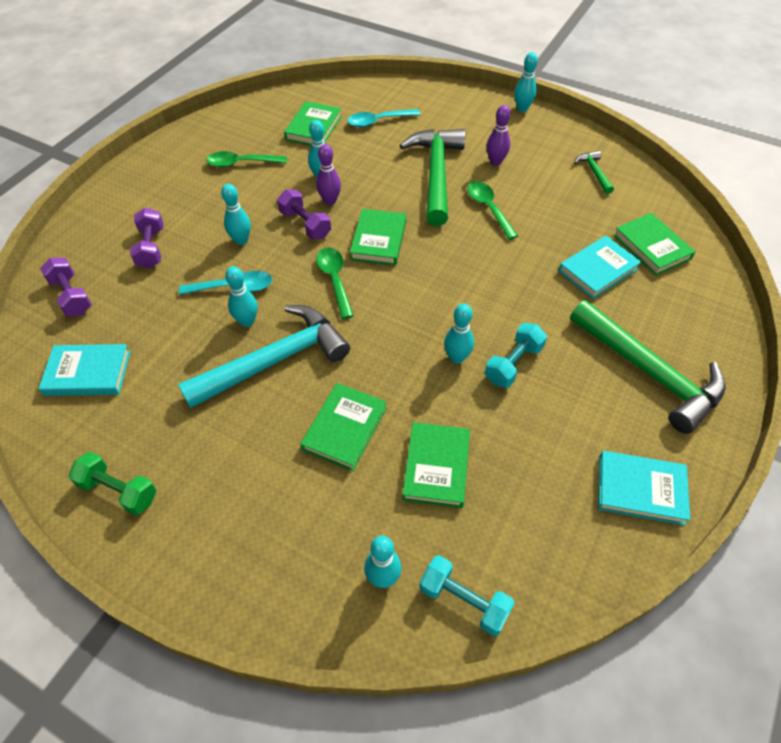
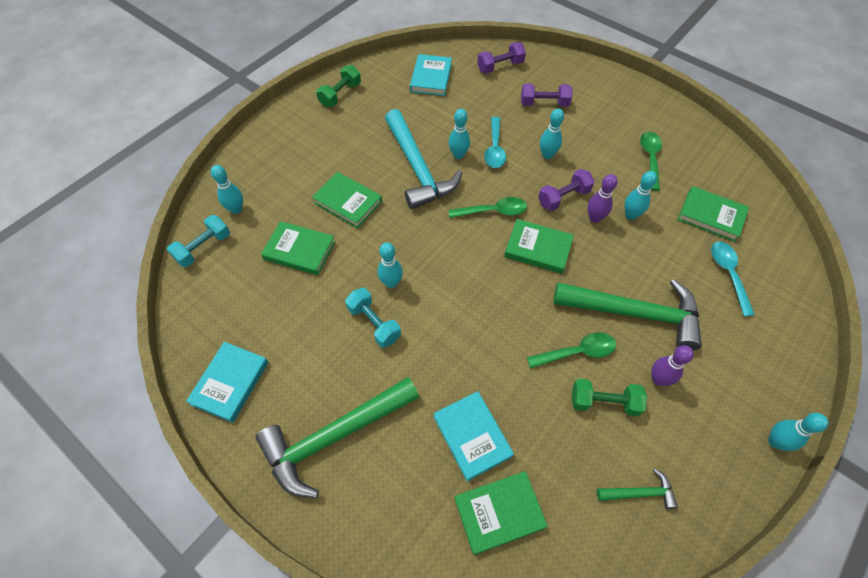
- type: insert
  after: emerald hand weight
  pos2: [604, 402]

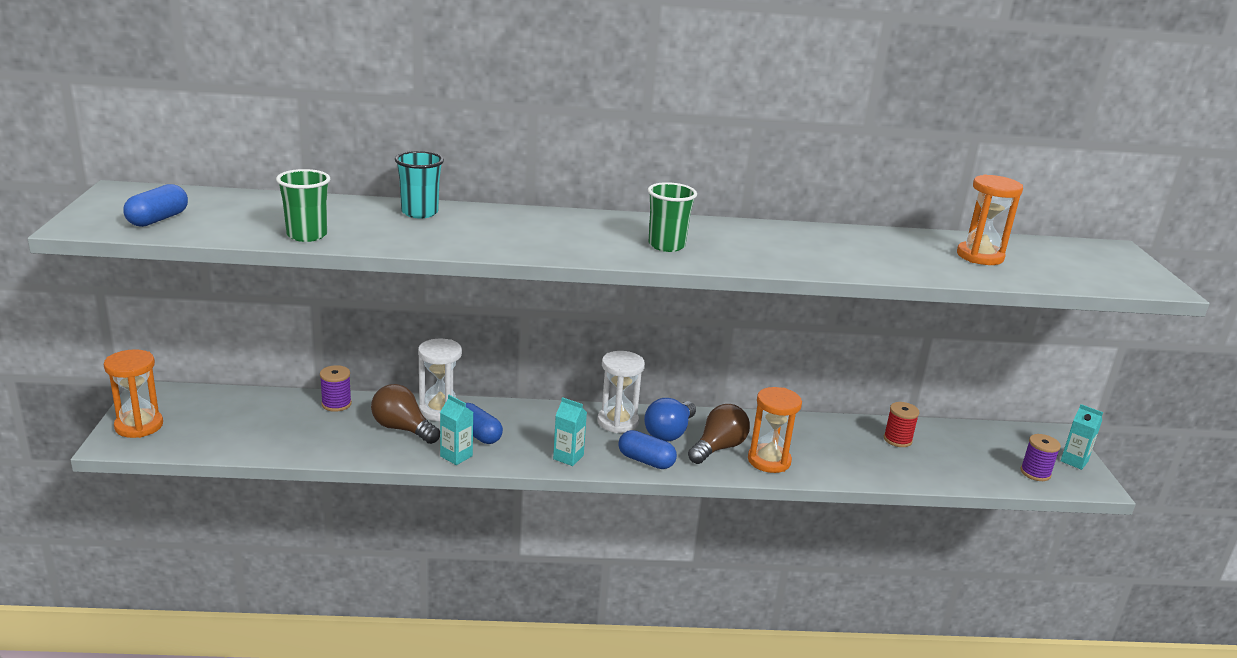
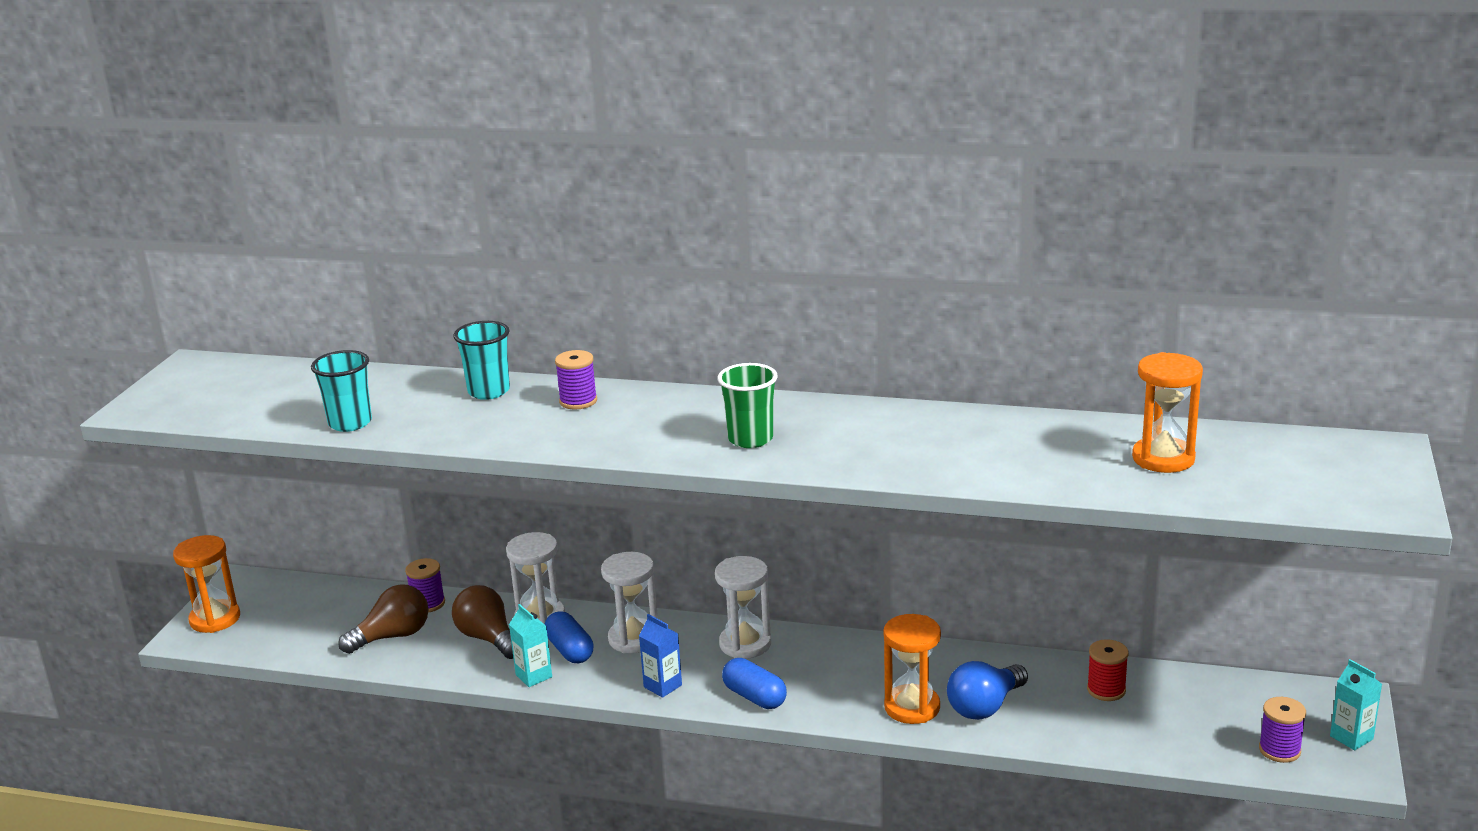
- type: recolor
  before: emerald tumbler
  after: turquoise tumbler
  pos1: [307, 235]
  pos2: [350, 423]
- type: move
  before: dark brown bulb
  pos1: [718, 448]
  pos2: [392, 636]
- type: insert
  after: purple bobbin
  pos2: [578, 401]
- type: insert
  after: white hourglass
  pos2: [634, 639]
- type: recolor
  before: turquoise milk carton
  after: royal blue milk carton
  pos1: [568, 457]
  pos2: [662, 686]
- type: move
  before: royal blue bulb
  pos1: [669, 433]
  pos2: [985, 707]
- type: delete
  before: royal blue pill
  pos1: [158, 219]

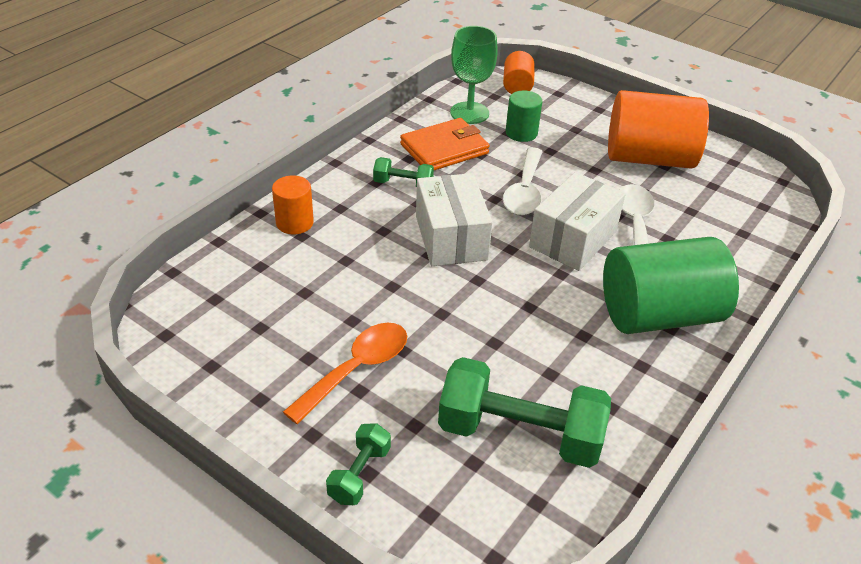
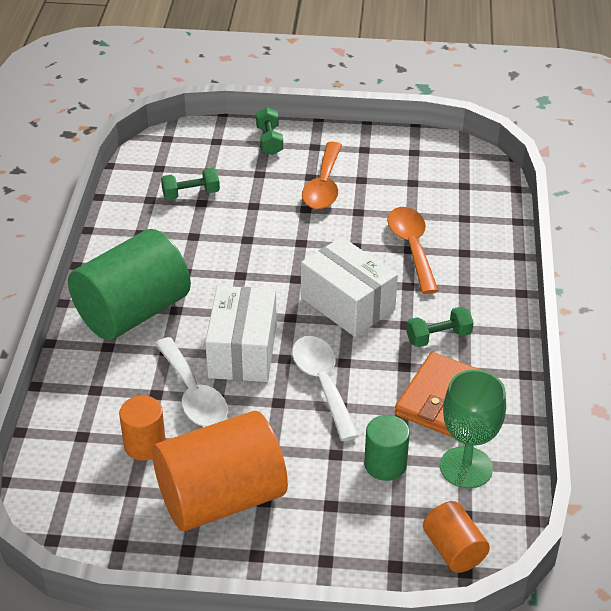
- type: move
  before: orange-coloured cylinder shape
  pos1: [294, 223]
  pos2: [145, 445]
- type: resize
  before: emerald hand weight
  pos1: [519, 434]
  pos2: [191, 194]
  scale: 0.49
- type: insert
  after: orange-coloured tablespoon
  pos2: [412, 248]

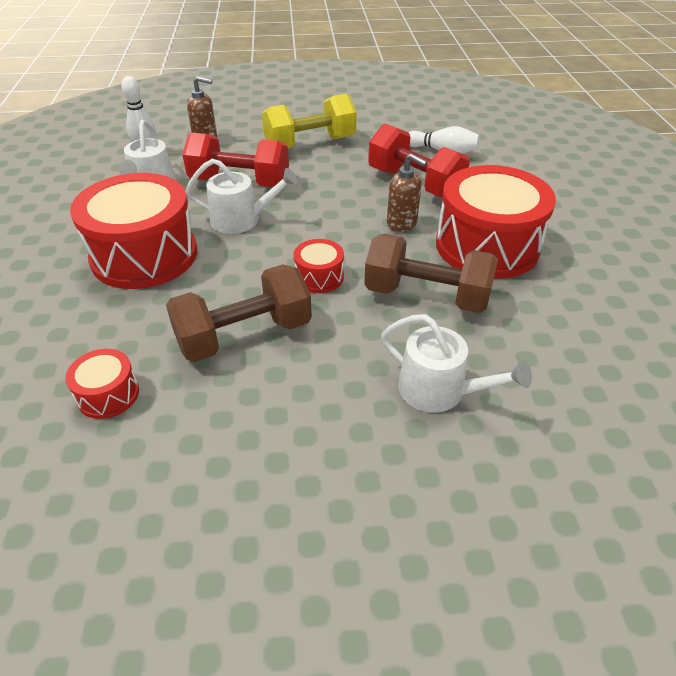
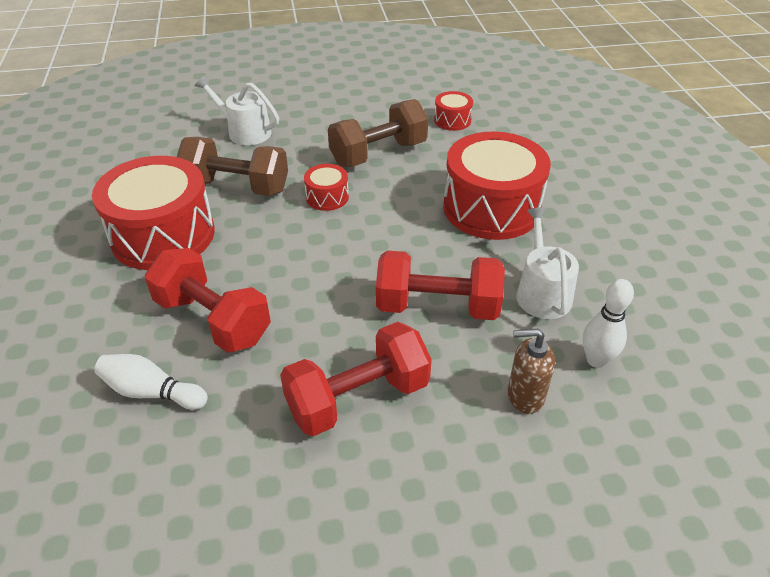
- type: recolor
  before: golden hand weight
  after: red hand weight
  pos1: [310, 144]
  pos2: [358, 398]
- type: delete
  before: white sprinkling can
  pos1: [241, 220]
- type: delete
  before: dark brown soap dispenser
  pos1: [402, 224]

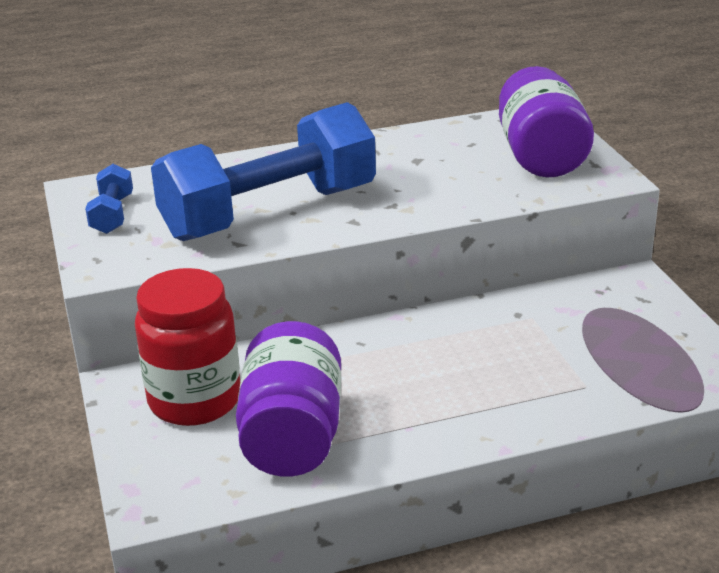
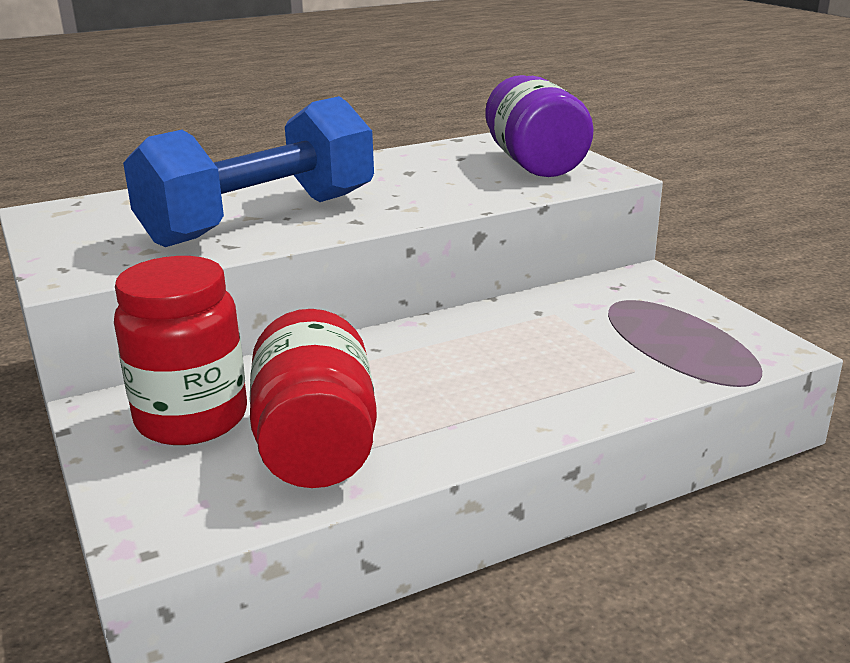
- type: recolor
  before: purple jar
  after: red jar
  pos1: [293, 435]
  pos2: [317, 445]
- type: delete
  before: royal blue hand weight
  pos1: [112, 214]

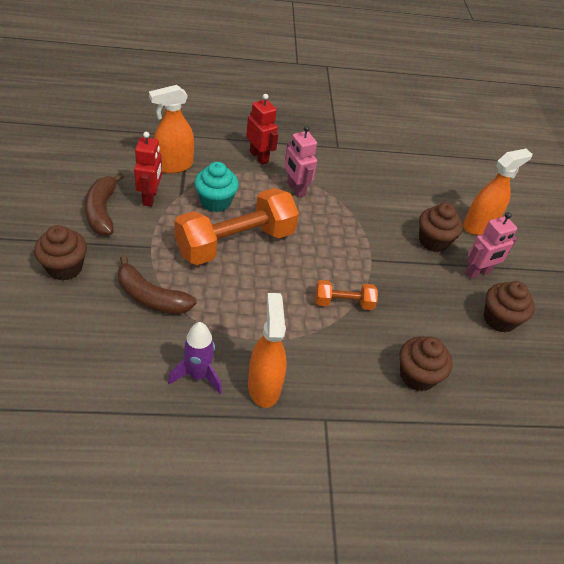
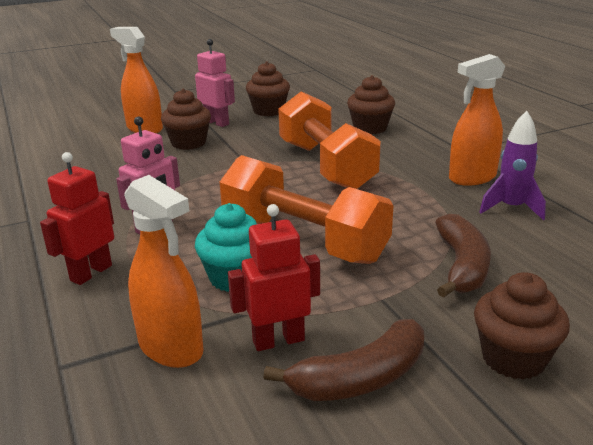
- type: resize
  before: orange-coloured hand weight
  pos1: [343, 303]
  pos2: [326, 165]
  scale: 2.07

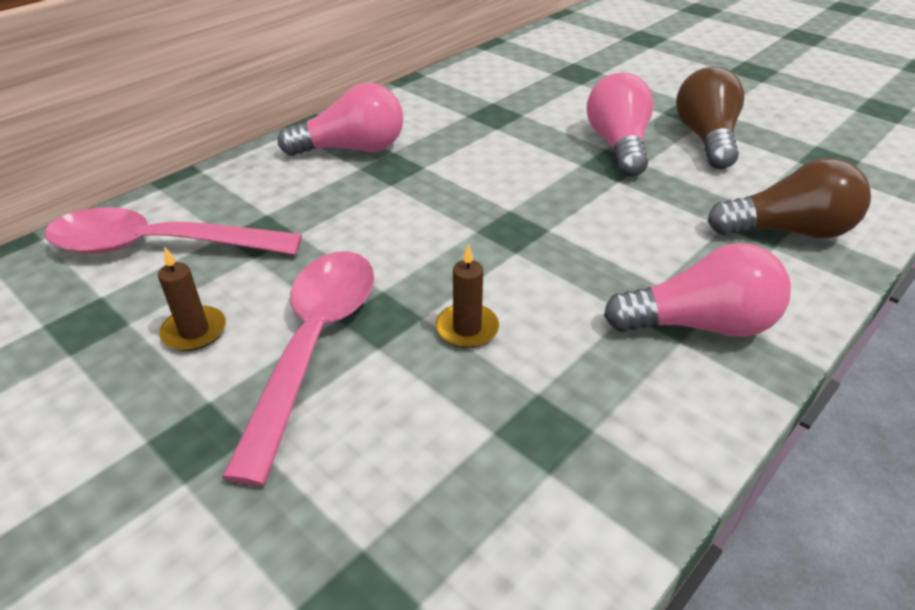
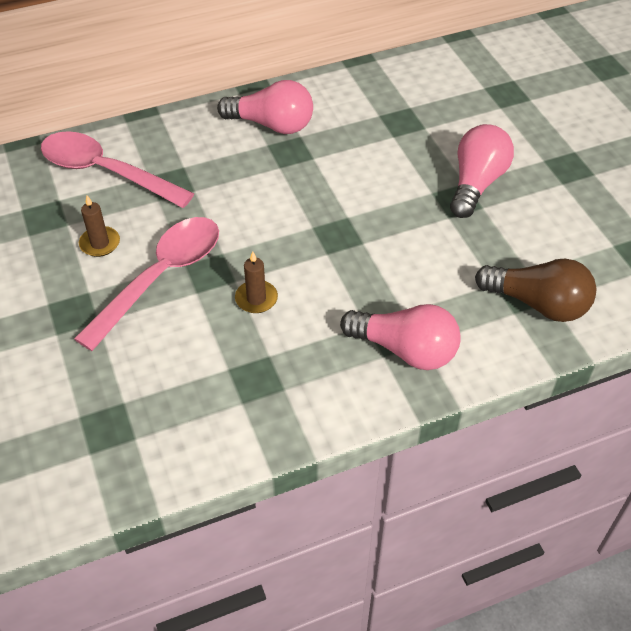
- type: delete
  before: dark brown bulb
  pos1: [706, 139]

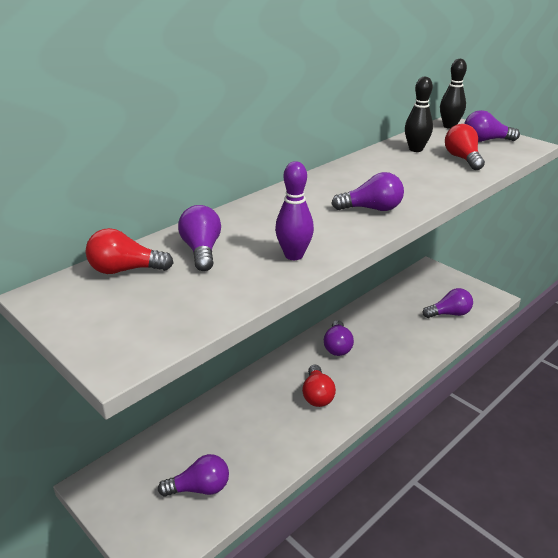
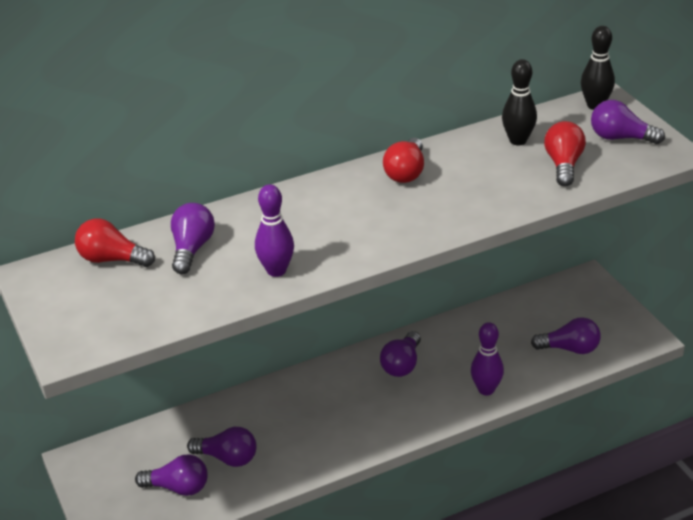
- type: move
  before: purple bulb
  pos1: [372, 209]
  pos2: [227, 458]
- type: move
  before: red bulb
  pos1: [317, 395]
  pos2: [406, 172]
- type: insert
  after: purple skittle
  pos2: [486, 389]

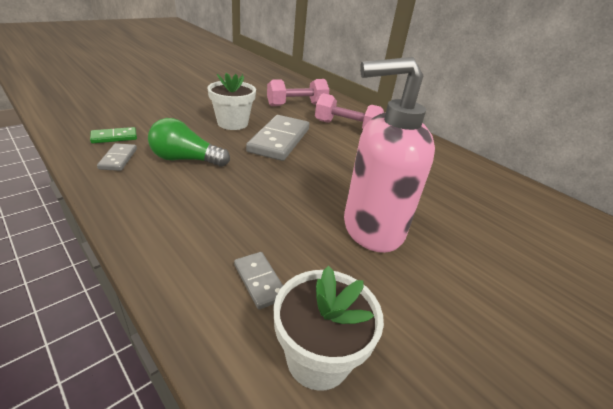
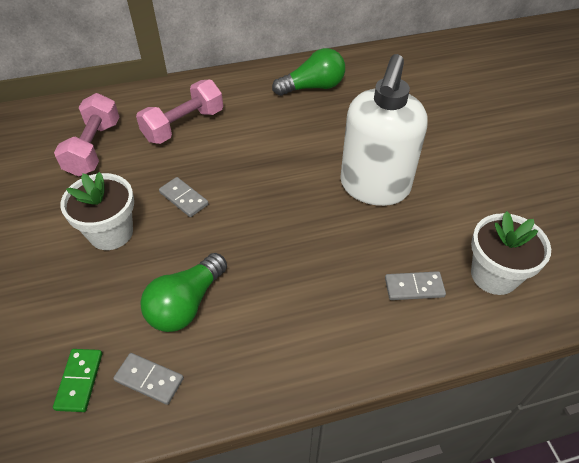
- type: resize
  before: grey domino tile
  pos1: [279, 140]
  pos2: [184, 198]
  scale: 0.49
- type: insert
  after: emerald bulb
  pos2: [313, 87]
- type: recolor
  before: pink soap dispenser
  after: white soap dispenser
  pos1: [371, 229]
  pos2: [374, 187]

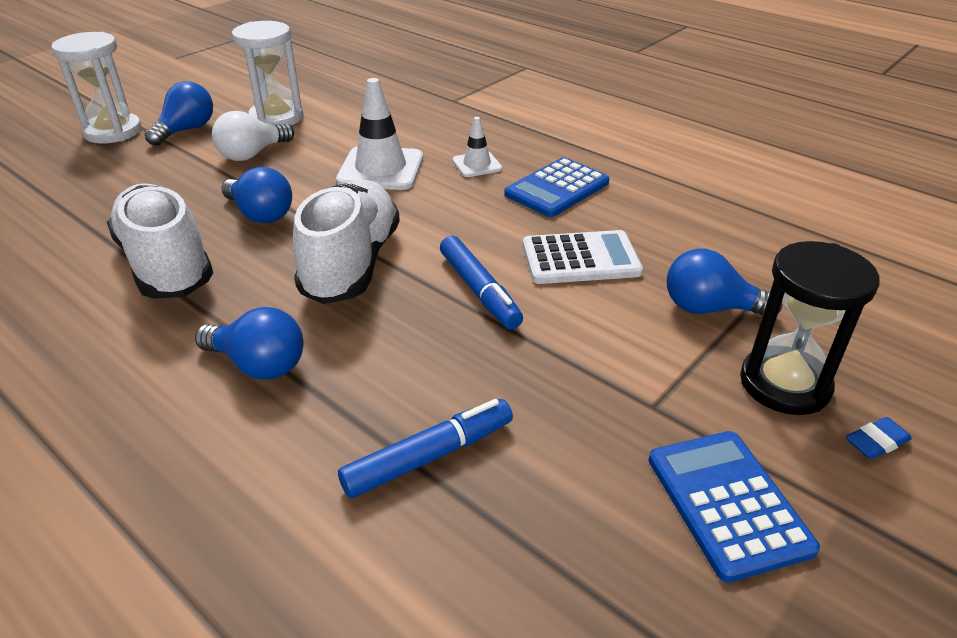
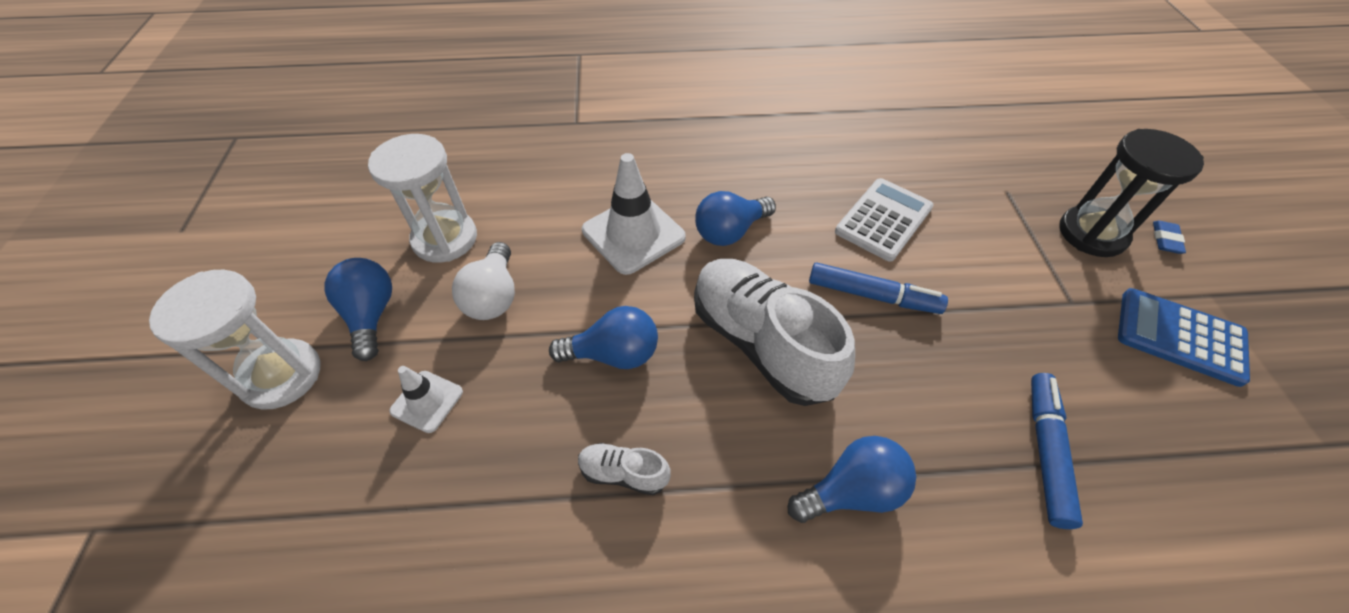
- type: move
  before: white road cone
  pos1: [477, 165]
  pos2: [427, 401]
- type: resize
  before: white shoe
  pos1: [166, 264]
  pos2: [623, 473]
  scale: 0.44
- type: move
  before: royal blue bulb
  pos1: [709, 308]
  pos2: [730, 231]
- type: delete
  before: royal blue adding machine
  pos1: [557, 188]

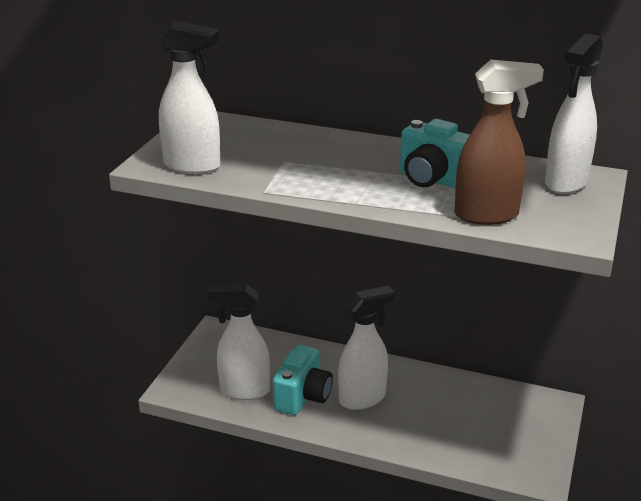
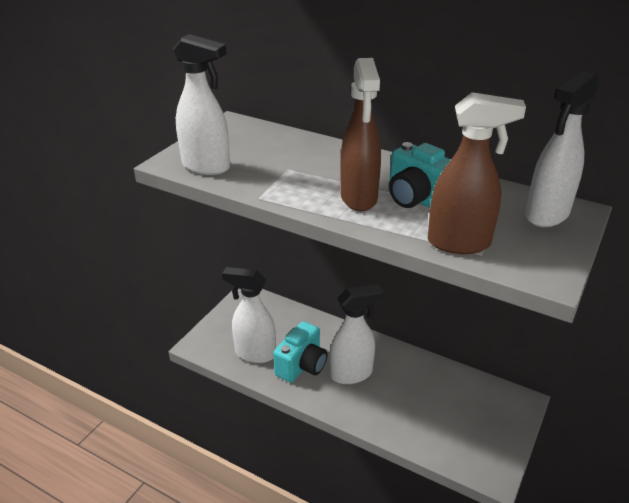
- type: insert
  after: dark brown sprayer
  pos2: [359, 198]

